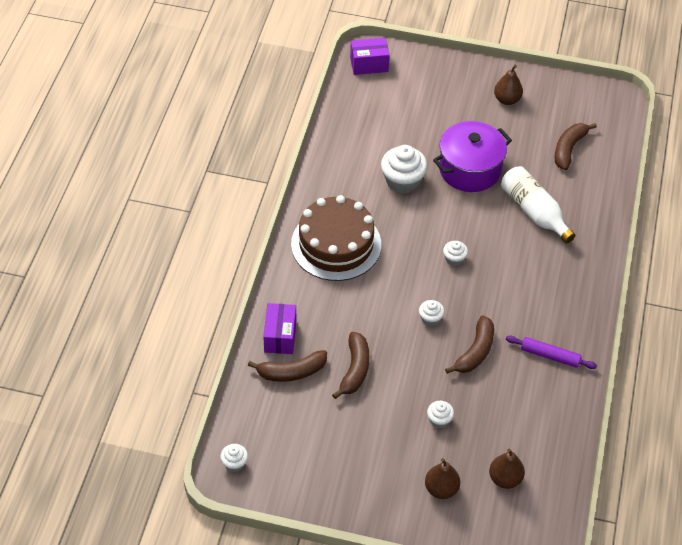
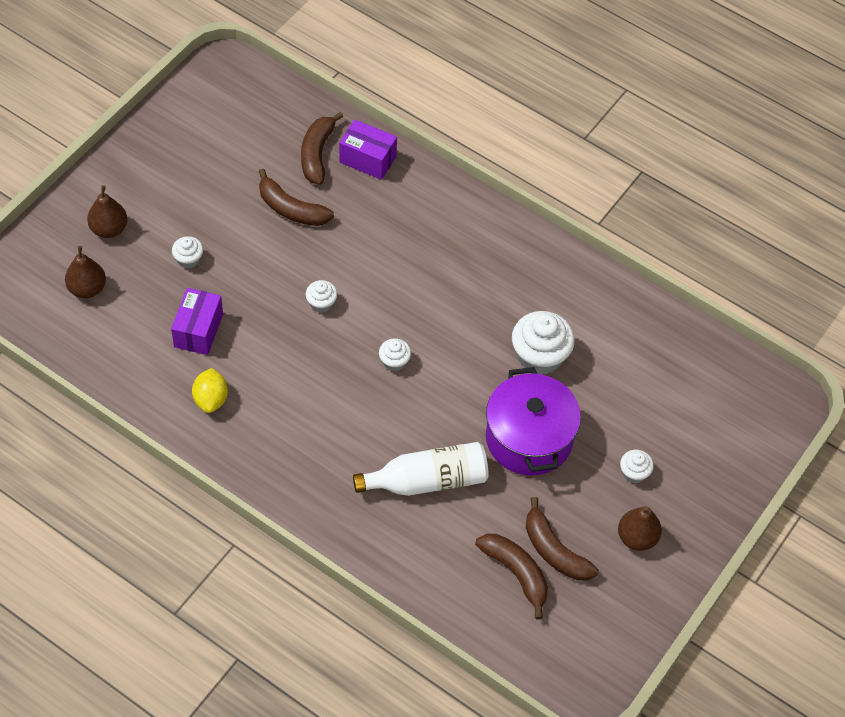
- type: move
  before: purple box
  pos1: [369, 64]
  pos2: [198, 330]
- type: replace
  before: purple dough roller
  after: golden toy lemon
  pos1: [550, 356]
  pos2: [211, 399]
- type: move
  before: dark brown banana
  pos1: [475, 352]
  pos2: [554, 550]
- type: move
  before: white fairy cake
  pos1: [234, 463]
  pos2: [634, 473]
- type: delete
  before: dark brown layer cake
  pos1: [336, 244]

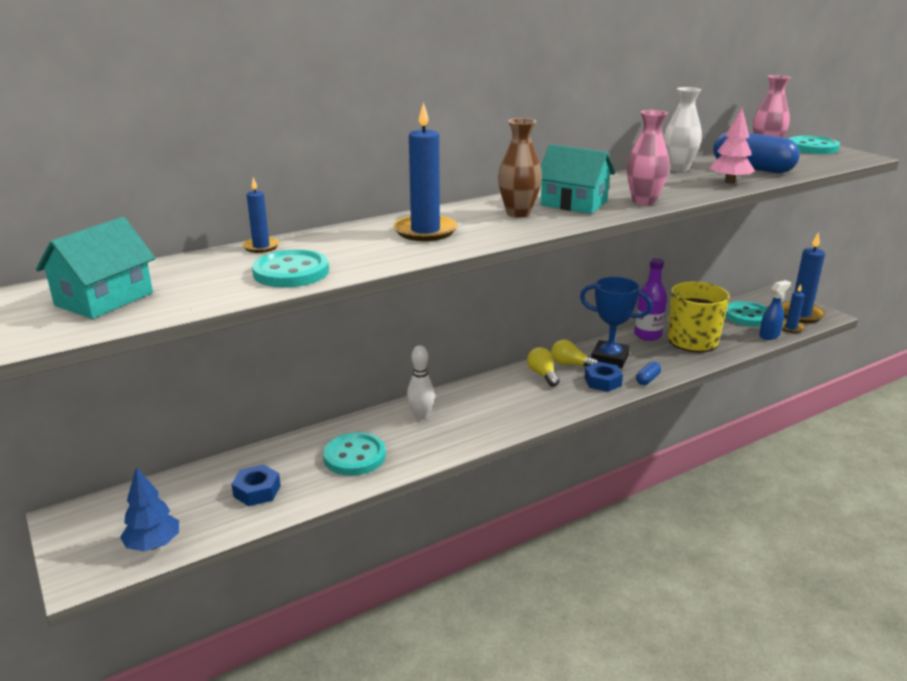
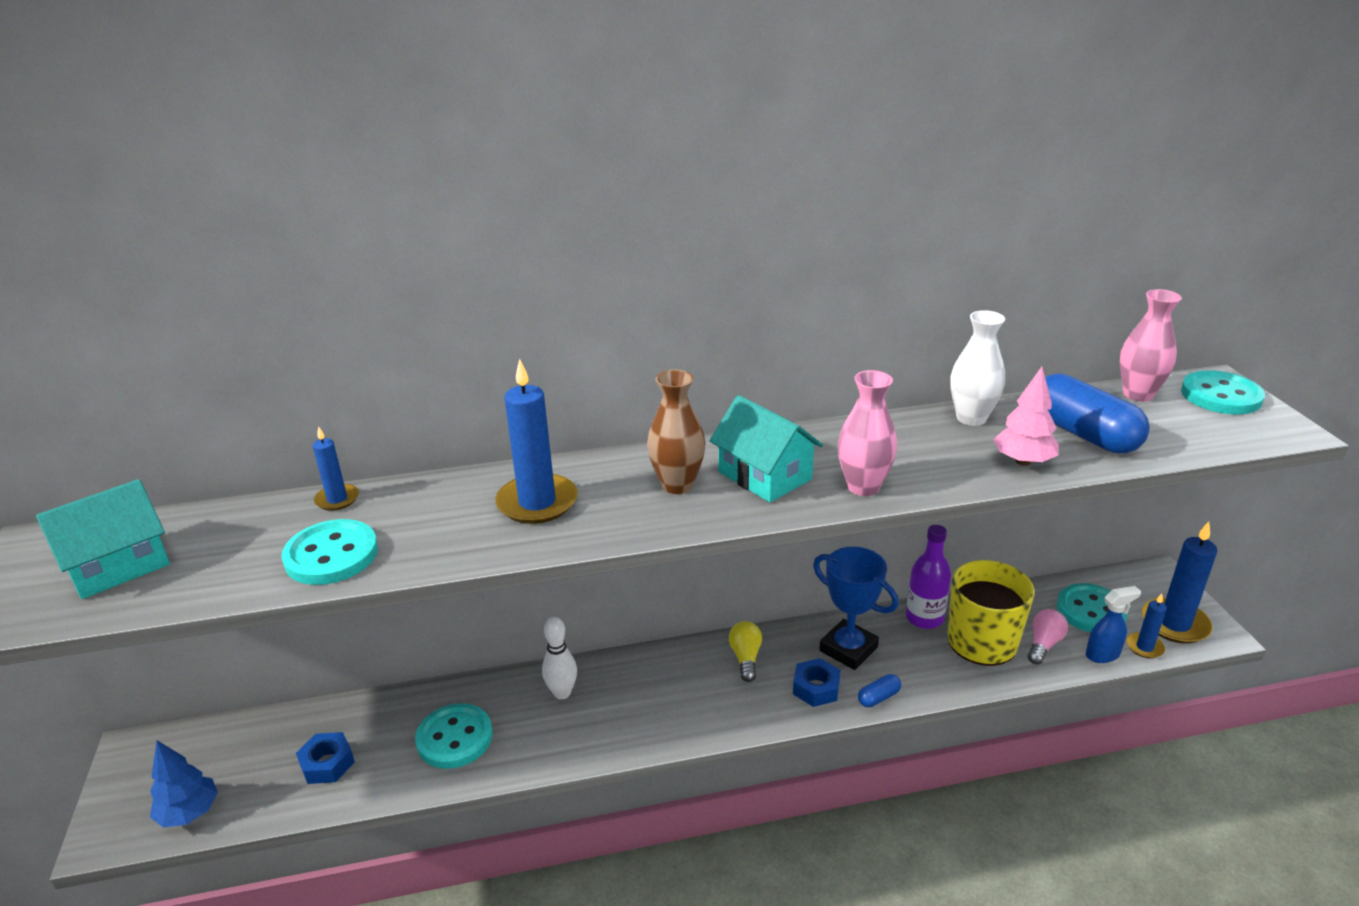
- type: insert
  after: pink bulb
  pos2: [1043, 644]
- type: delete
  before: golden bulb
  pos1: [571, 364]

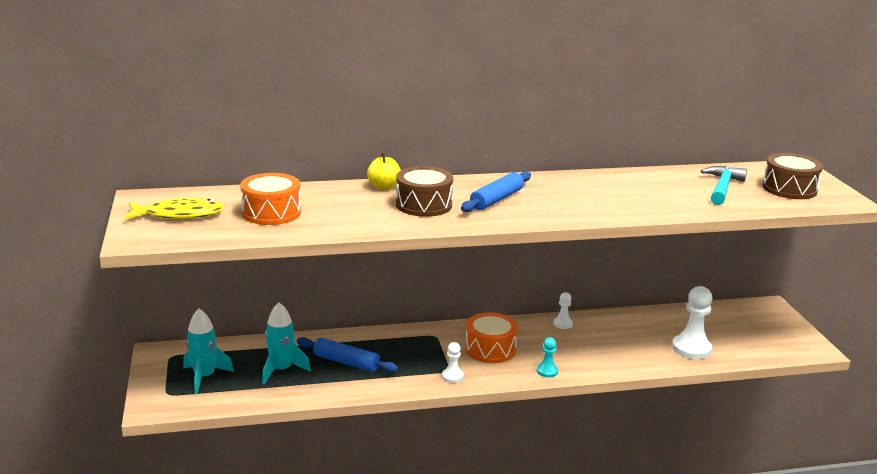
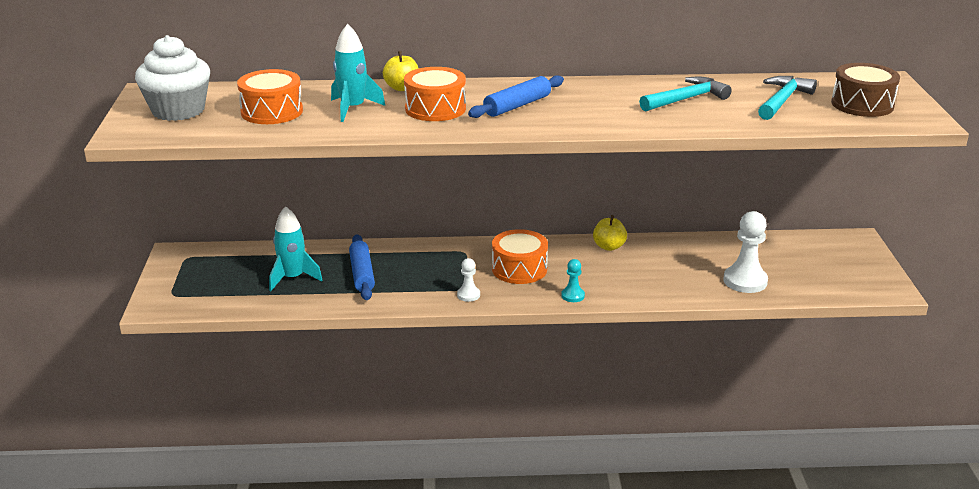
- type: replace
  before: golden fish
  after: white fairy cake
  pos1: [179, 215]
  pos2: [178, 110]
- type: move
  before: turquoise toy rocket
  pos1: [204, 377]
  pos2: [353, 109]
- type: rotate
  before: royal blue dough roller
  pos1: [346, 362]
  pos2: [362, 274]
  turn: 45
- type: recolor
  before: dark brown toy drum
  after: orange-coloured toy drum
  pos1: [424, 205]
  pos2: [435, 109]
- type: replace
  before: white chess pawn
  after: golden apple fruit
  pos1: [562, 324]
  pos2: [609, 246]
- type: insert
  after: turquoise claw hammer
  pos2: [686, 99]

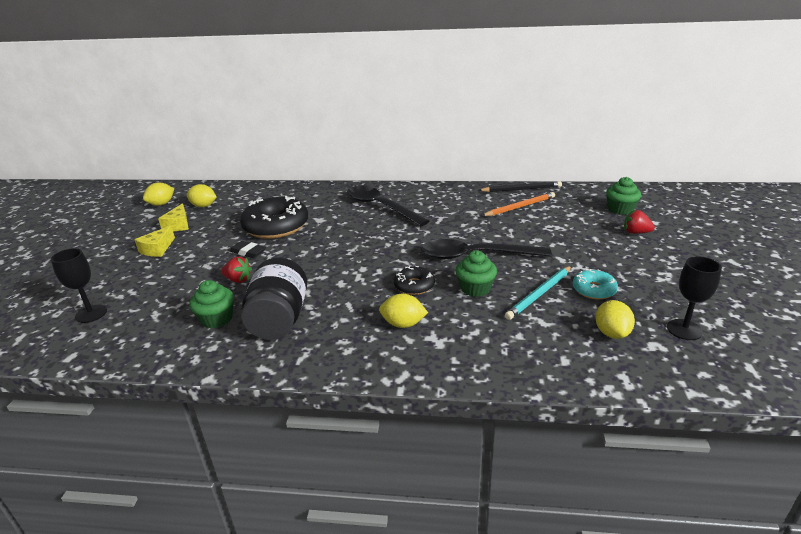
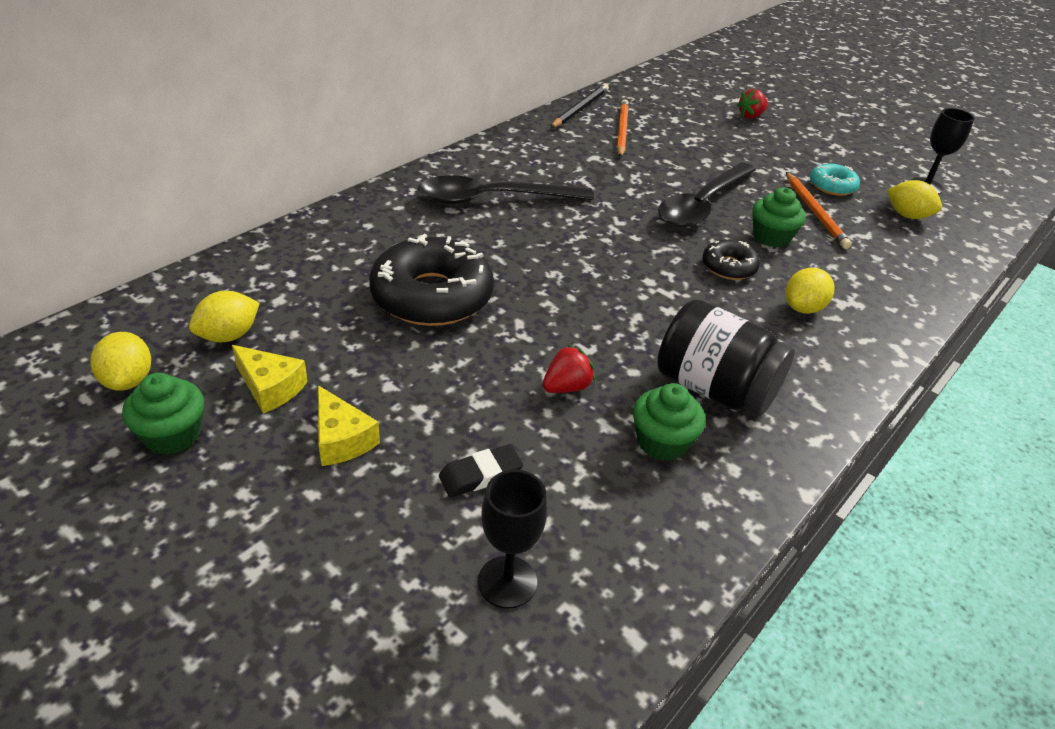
- type: move
  before: emerald fairy cake
  pos1: [620, 209]
  pos2: [172, 435]
- type: move
  before: black pencil eraser
  pos1: [248, 252]
  pos2: [480, 475]
- type: recolor
  before: turquoise wooden pencil
  after: orange-coloured wooden pencil
  pos1: [539, 294]
  pos2: [815, 212]

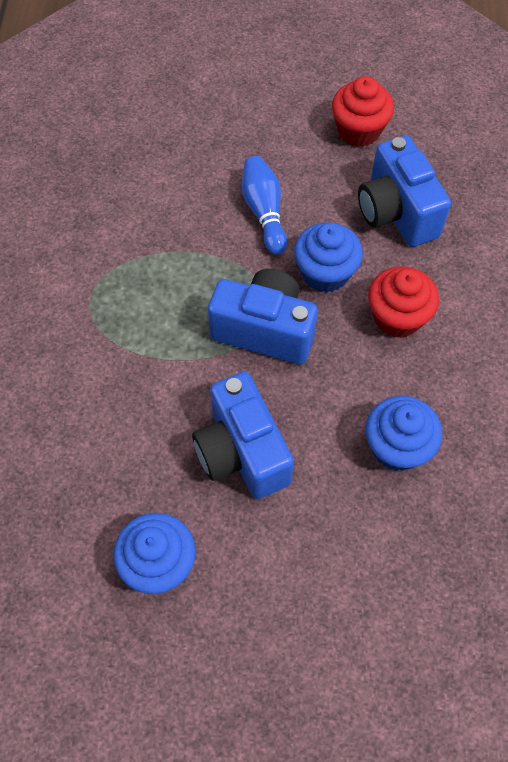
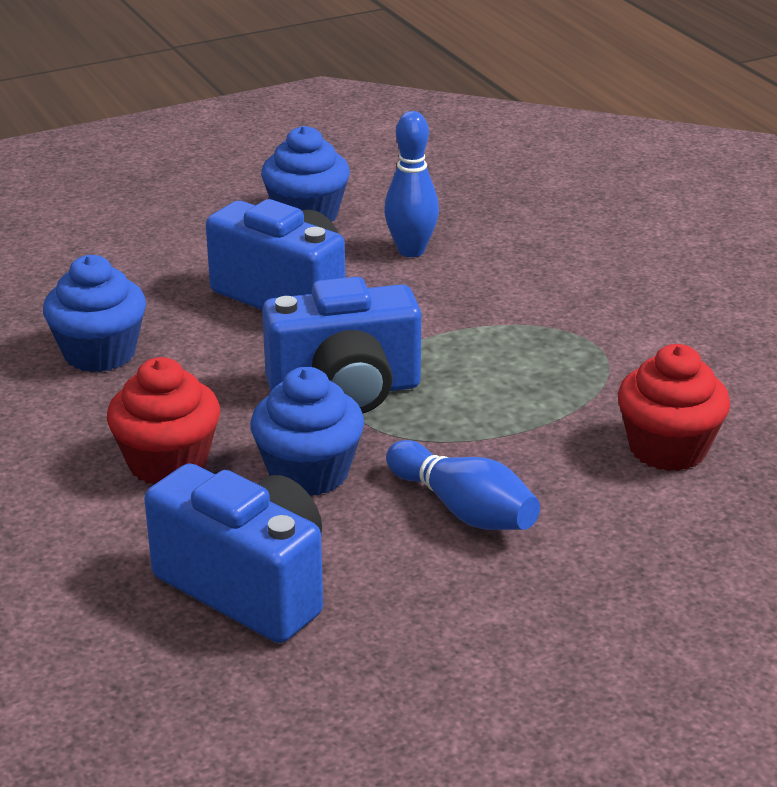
- type: insert
  after: royal blue skittle
  pos2: [411, 251]
- type: move
  before: red fairy cake
  pos1: [359, 131]
  pos2: [667, 448]

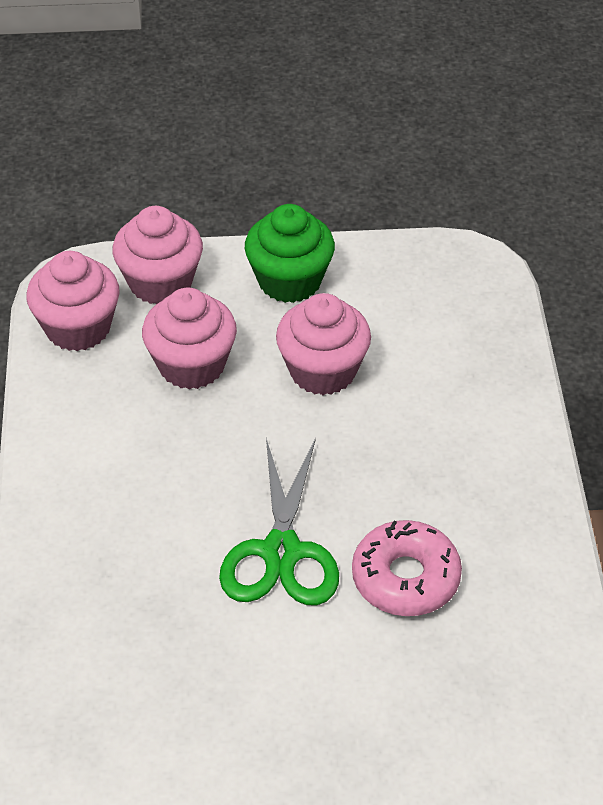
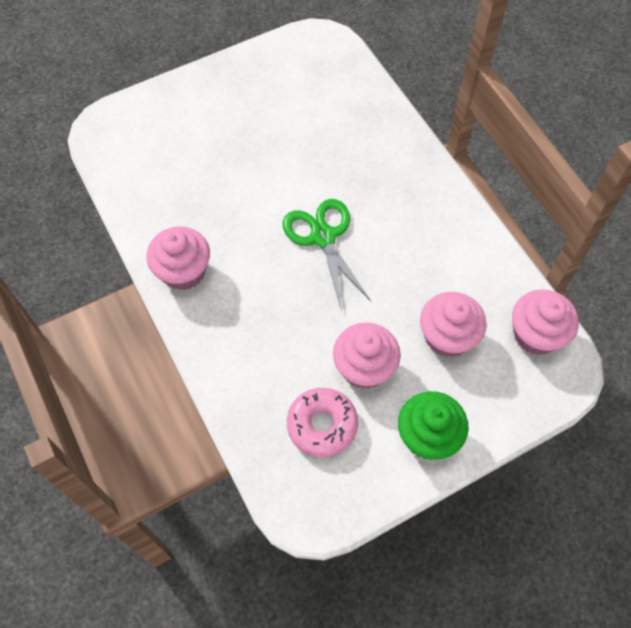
- type: move
  before: pink fairy cake
  pos1: [160, 282]
  pos2: [183, 271]
- type: move
  before: pink glazed donut
  pos1: [405, 578]
  pos2: [322, 425]

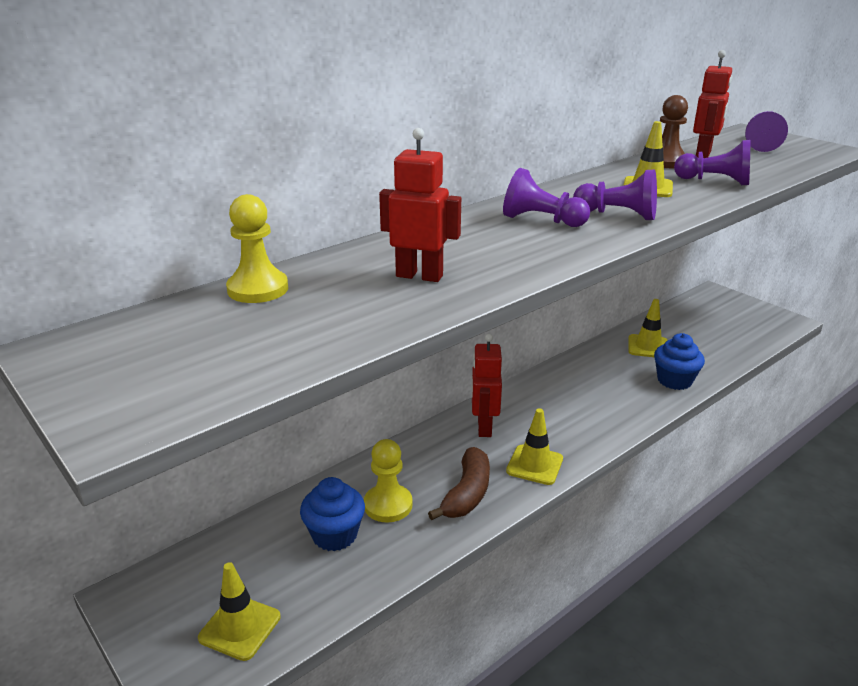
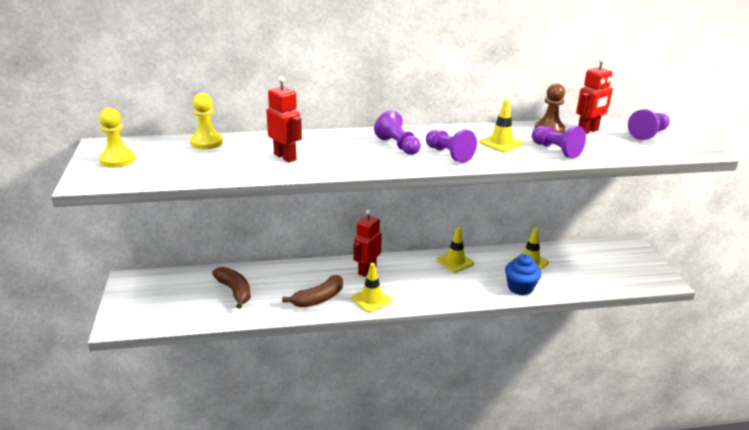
- type: move
  before: golden chess pawn
  pos1: [388, 505]
  pos2: [117, 160]
- type: replace
  before: royal blue fairy cake
  after: dark brown banana
  pos1: [334, 535]
  pos2: [235, 291]
- type: move
  before: golden road cone
  pos1: [240, 627]
  pos2: [455, 262]

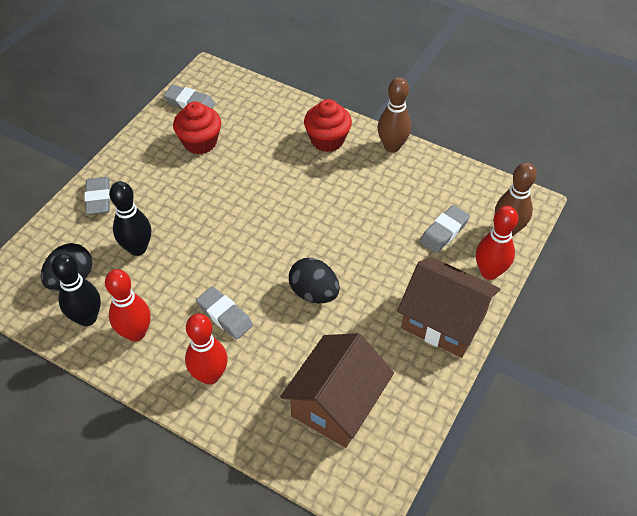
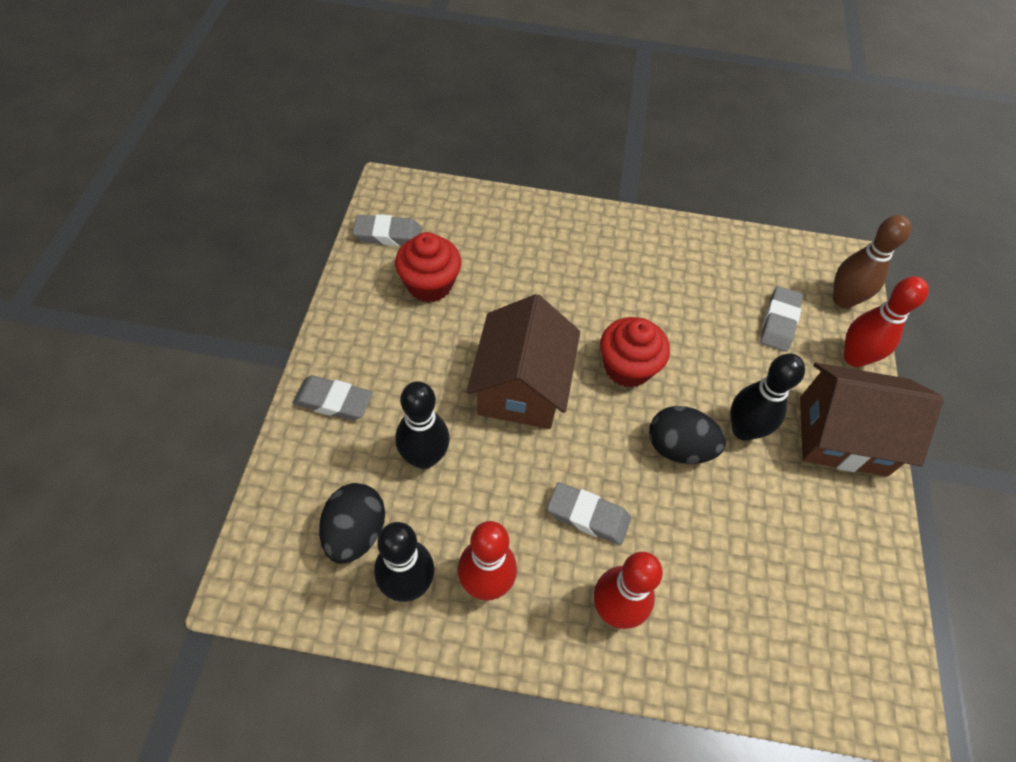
- type: rotate
  before: grey pencil eraser
  pos1: [98, 199]
  pos2: [333, 401]
  turn: -45
- type: move
  before: dark brown toy house
  pos1: [336, 404]
  pos2: [521, 387]
- type: move
  before: red fairy cake
  pos1: [327, 140]
  pos2: [627, 367]
- type: insert
  after: black skittle
  pos2: [743, 430]
- type: delete
  before: dark brown skittle
  pos1: [392, 146]

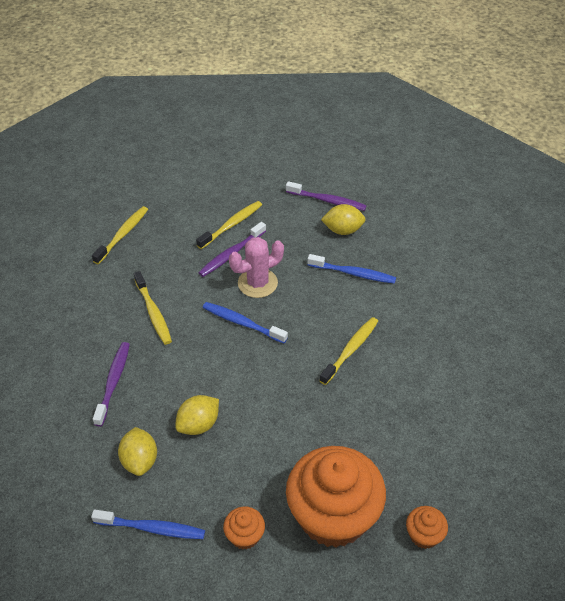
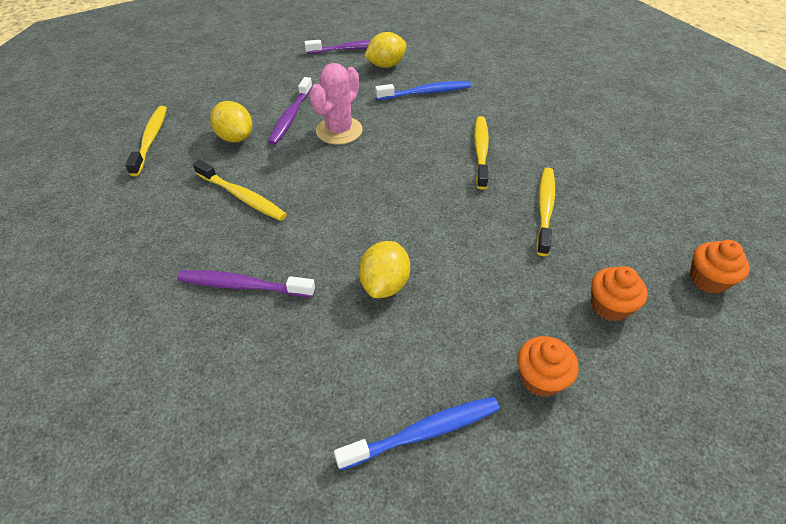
- type: rotate
  before: purple dental brush
  pos1: [113, 382]
  pos2: [243, 285]
  turn: -60
- type: move
  before: golden toy lemon
  pos1: [140, 461]
  pos2: [235, 137]
- type: move
  before: golden dental brush
  pos1: [231, 225]
  pos2: [544, 209]
- type: resize
  before: orange-coloured fairy cake
  pos1: [333, 516]
  pos2: [609, 306]
  scale: 0.42
- type: delete
  before: royal blue dental brush
  pos1: [242, 323]

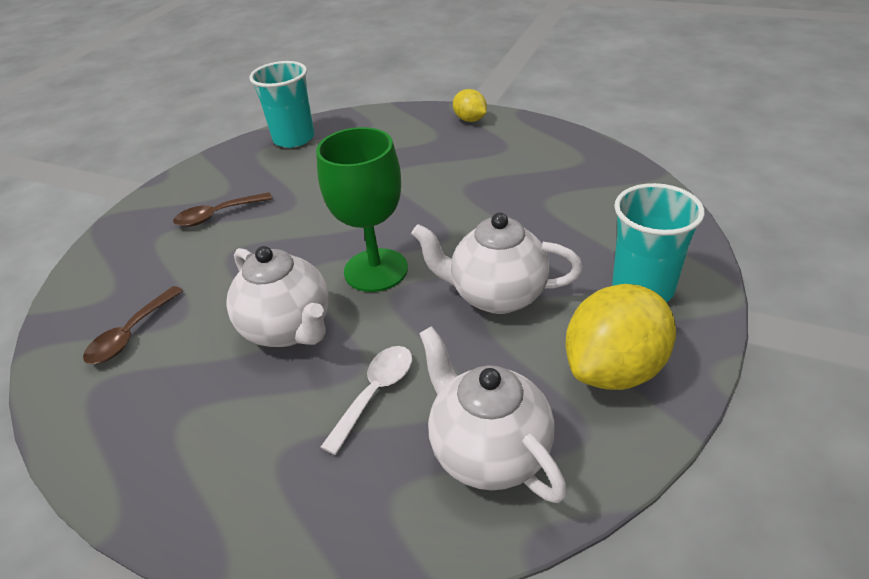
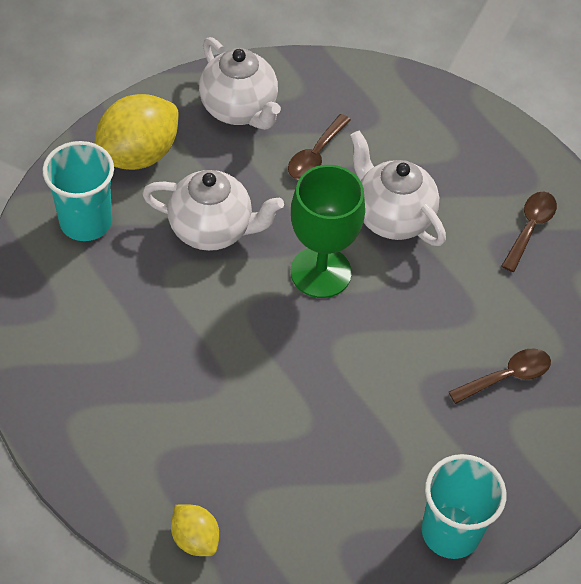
- type: recolor
  before: white tablespoon
  after: dark brown tablespoon
  pos1: [375, 393]
  pos2: [315, 155]

